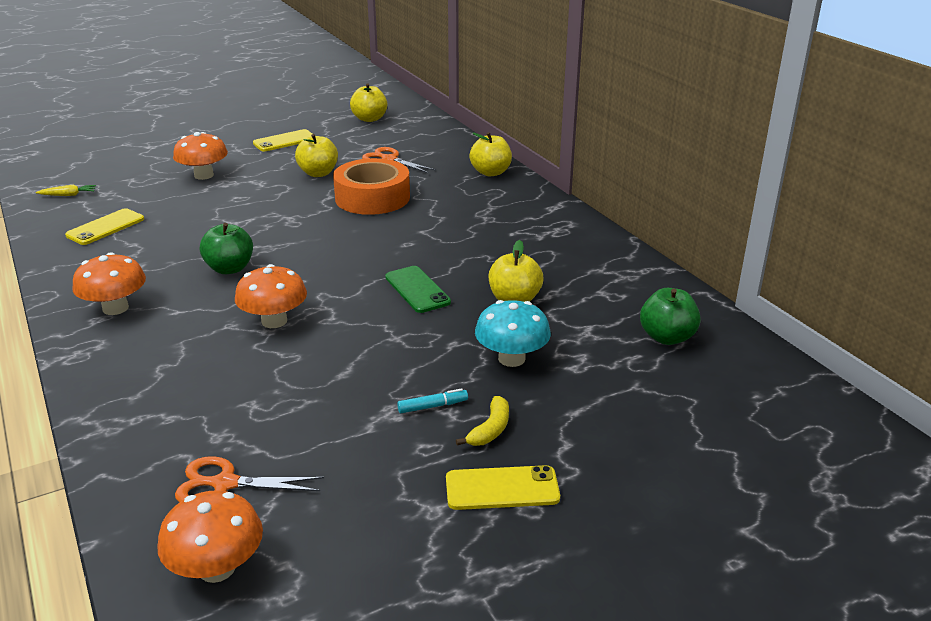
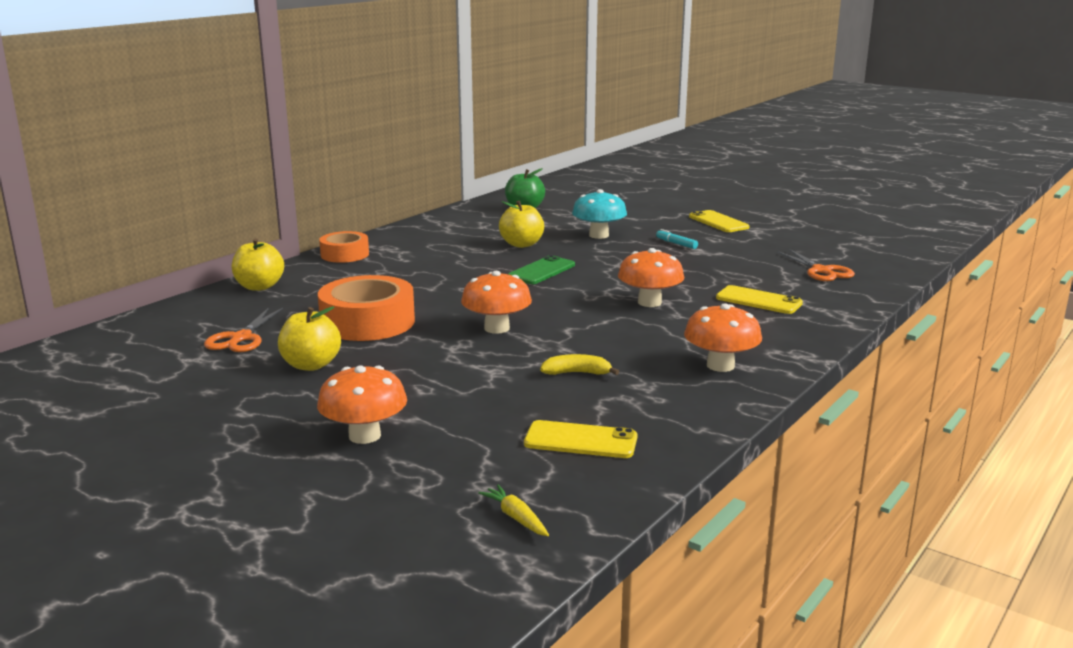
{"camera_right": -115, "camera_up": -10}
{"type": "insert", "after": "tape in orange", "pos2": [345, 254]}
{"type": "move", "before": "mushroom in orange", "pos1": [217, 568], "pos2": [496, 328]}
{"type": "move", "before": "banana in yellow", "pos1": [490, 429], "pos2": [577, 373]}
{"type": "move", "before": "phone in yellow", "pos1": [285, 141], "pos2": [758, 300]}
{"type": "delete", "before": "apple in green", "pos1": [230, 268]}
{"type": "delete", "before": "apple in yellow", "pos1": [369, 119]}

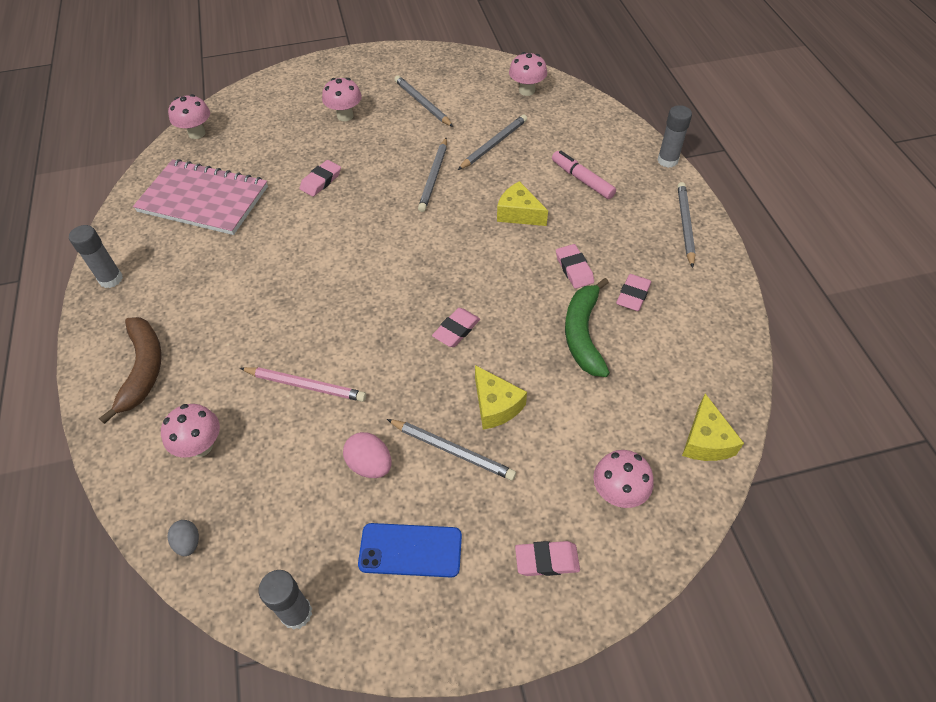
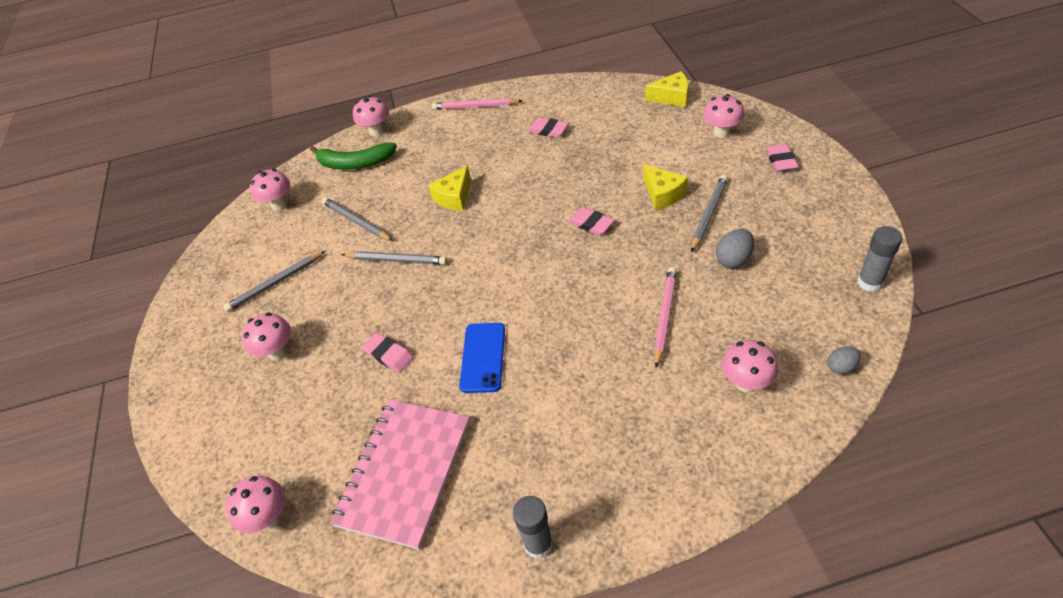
{"camera_right": -85, "camera_up": -5}
{"type": "move", "before": "banana in green", "pos1": [583, 334], "pos2": [355, 163]}
{"type": "insert", "after": "mushroom in pink", "pos2": [376, 131]}
{"type": "recolor", "before": "pencil in grey", "after": "pencil in pink", "pos1": [685, 225], "pos2": [475, 106]}
{"type": "move", "before": "phone in blue", "pos1": [410, 550], "pos2": [483, 357]}
{"type": "rotate", "before": "cheese in yellow", "pos1": [495, 405], "pos2": [663, 194], "turn": 90}
{"type": "recolor", "before": "egg in pink", "after": "egg in grey", "pos1": [370, 465], "pos2": [733, 259]}
{"type": "delete", "before": "banana in brown", "pos1": [143, 370]}
{"type": "delete", "before": "marker in pink", "pos1": [582, 180]}
{"type": "delete", "before": "eraser in pink", "pos1": [574, 269]}
{"type": "delete", "before": "glue stick in grey", "pos1": [667, 160]}

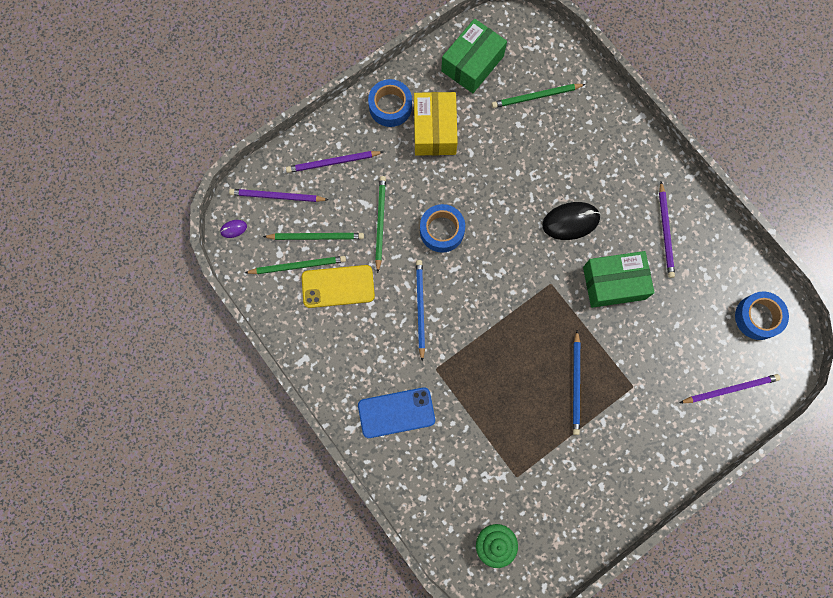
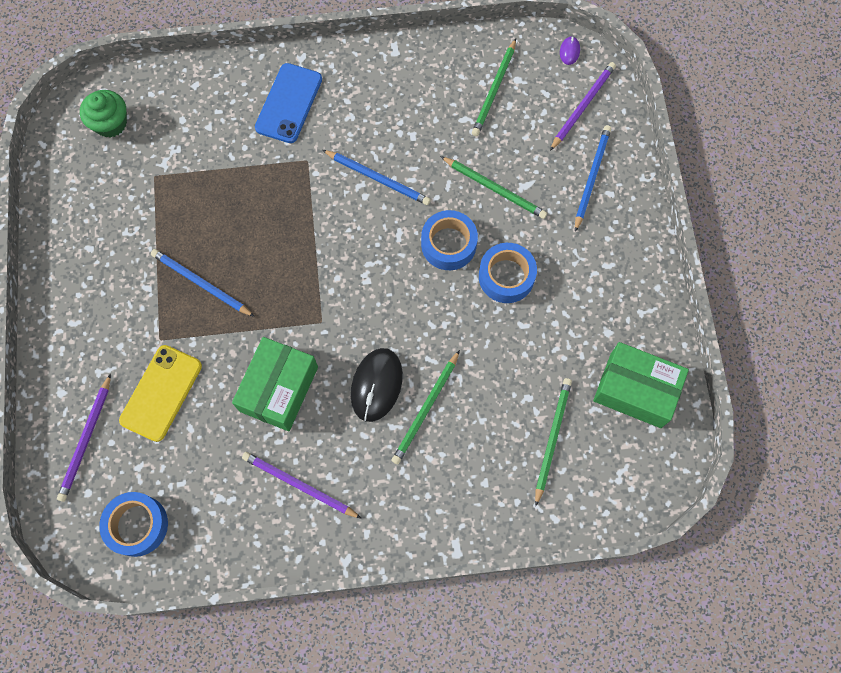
{"camera_right": 120, "camera_up": -5}
{"type": "move", "before": "phone in yellow", "pos1": [338, 286], "pos2": [161, 393]}
{"type": "move", "before": "pencil in green", "pos1": [316, 237], "pos2": [426, 409]}
{"type": "move", "before": "tape in blue", "pos1": [390, 107], "pos2": [506, 276]}
{"type": "recolor", "before": "pencil in purple", "after": "pencil in blue", "pos1": [333, 162], "pos2": [591, 177]}
{"type": "rotate", "before": "box in green", "pos1": [472, 63], "pos2": [635, 390], "turn": -45}
{"type": "delete", "before": "box in yellow", "pos1": [434, 130]}

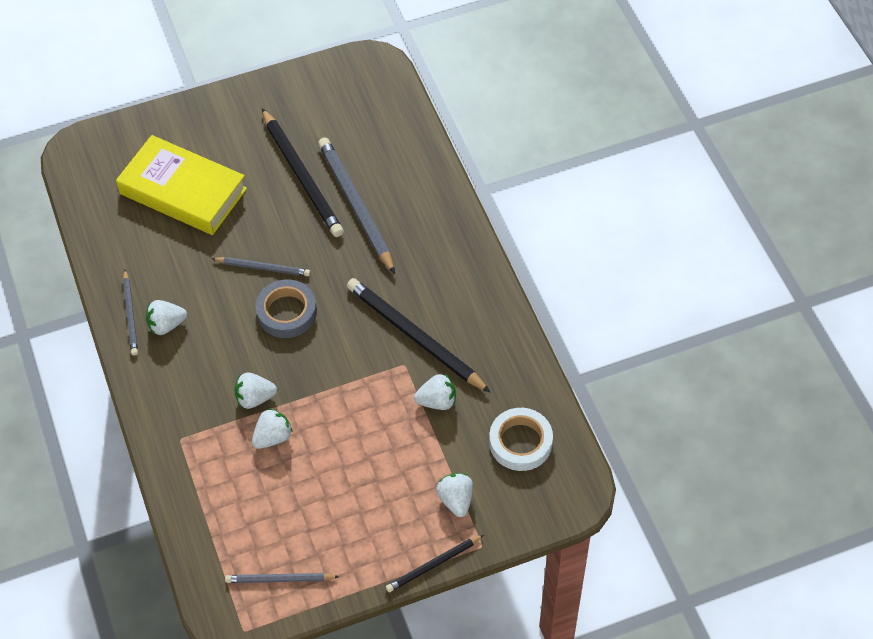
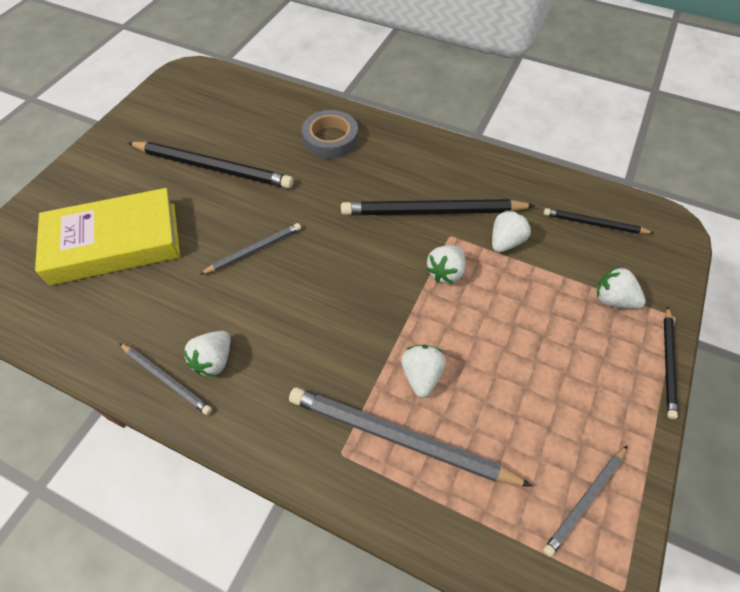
{"camera_right": -45, "camera_up": 0}
{"type": "move", "before": "pencil in grey", "pos1": [355, 205], "pos2": [399, 438]}
{"type": "move", "before": "tape in grey", "pos1": [286, 312], "pos2": [330, 139]}
{"type": "move", "before": "strawberry in white", "pos1": [255, 398], "pos2": [445, 272]}
{"type": "replace", "before": "tape in white", "after": "pencil in black", "pos1": [520, 442], "pos2": [594, 224]}

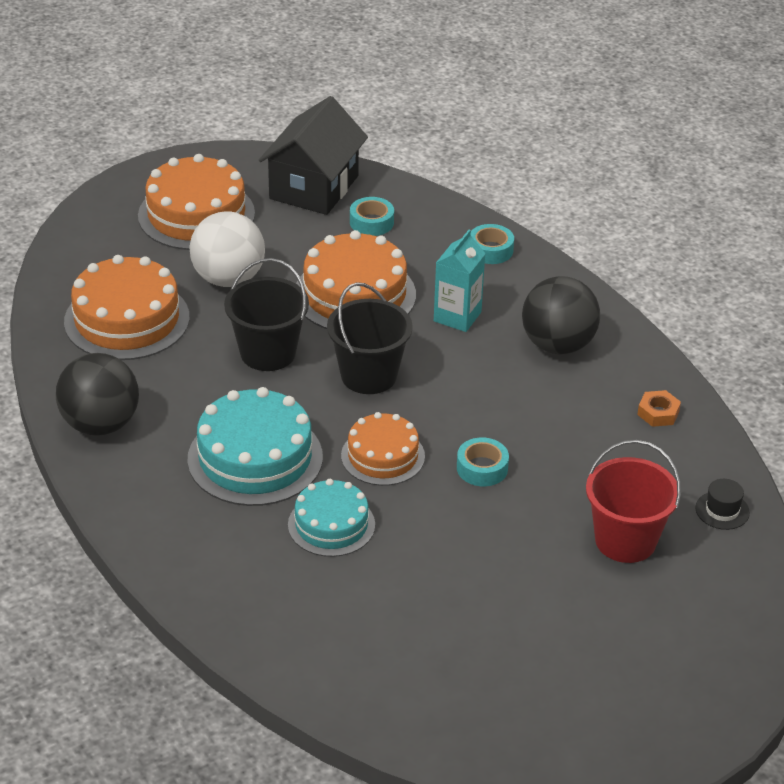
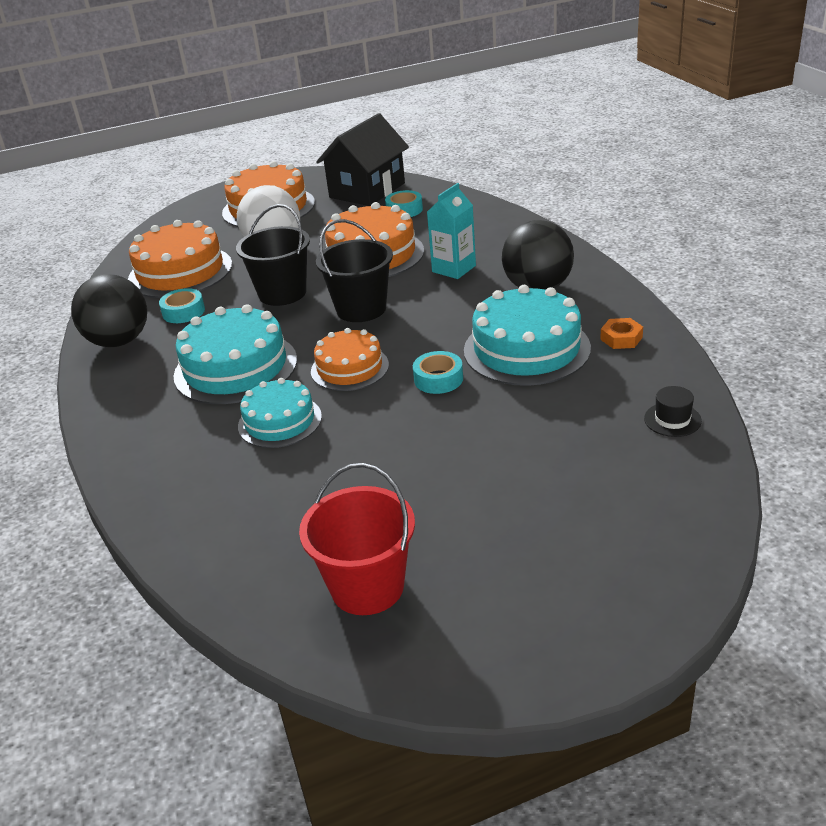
{"camera_right": 15, "camera_up": -5}
{"type": "move", "before": "tape in turquoise", "pos1": [490, 250], "pos2": [183, 312]}
{"type": "move", "before": "bucket in red", "pos1": [625, 540], "pos2": [367, 587]}
{"type": "insert", "after": "cake in turquoise", "pos2": [526, 349]}

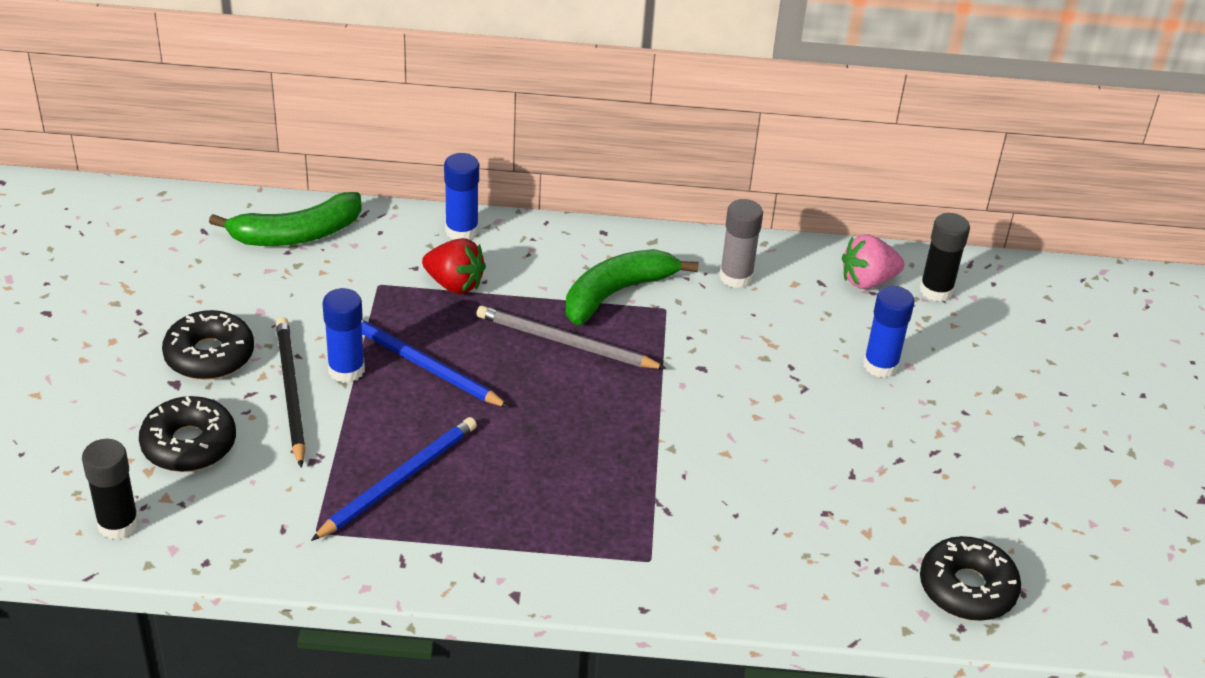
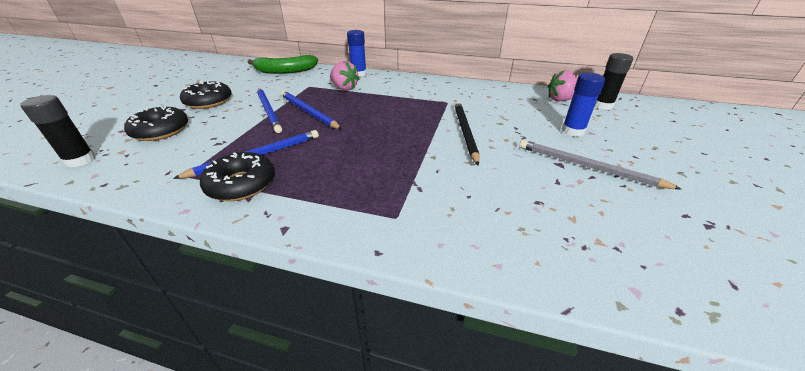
{"camera_right": 15, "camera_up": -5}
{"type": "move", "before": "donut in black", "pos1": [967, 588], "pos2": [241, 184]}
{"type": "replace", "before": "glue stick in blue", "after": "pencil in blue", "pos1": [346, 370], "pos2": [268, 111]}
{"type": "recolor", "before": "strawberry in red", "after": "strawberry in pink", "pos1": [454, 284], "pos2": [344, 88]}
{"type": "move", "before": "pencil in black", "pos1": [290, 392], "pos2": [465, 132]}
{"type": "move", "before": "pencil in grey", "pos1": [565, 342], "pos2": [587, 166]}
{"type": "delete", "before": "banana in green", "pos1": [617, 293]}
{"type": "delete", "before": "glue stick in grey", "pos1": [736, 277]}

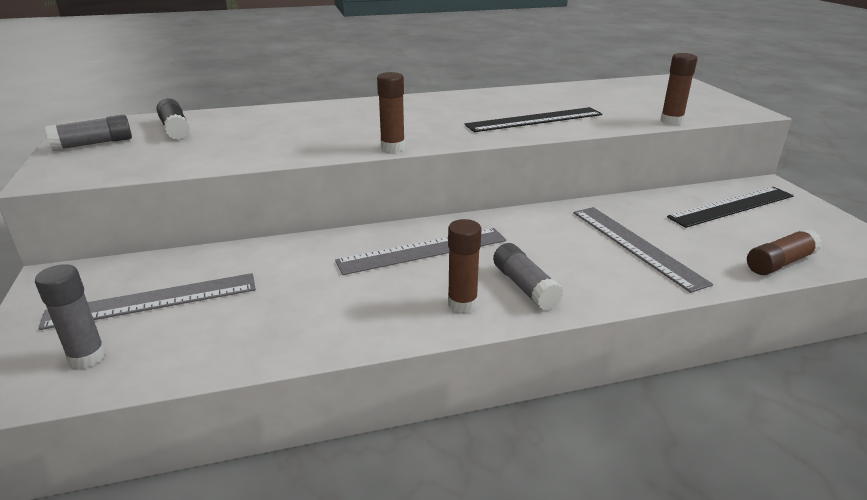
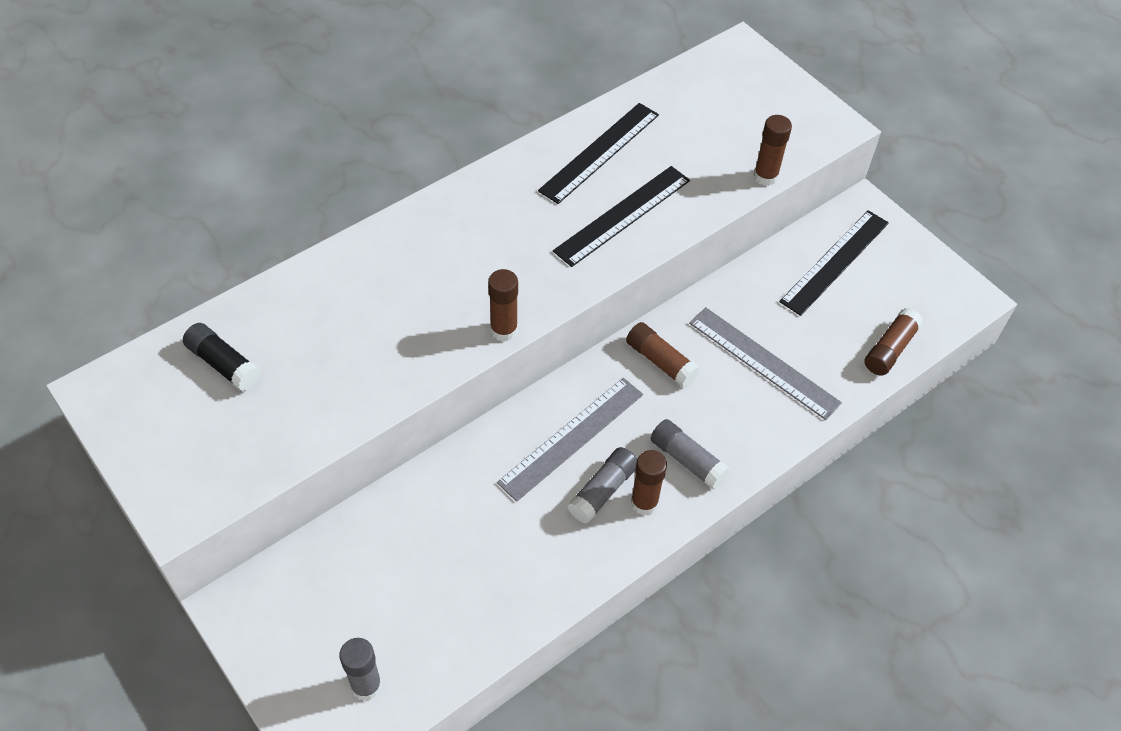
{"camera_right": -25, "camera_up": 25}
{"type": "insert", "after": "ruler in black", "pos2": [599, 152]}
{"type": "move", "before": "glue stick in grey", "pos1": [94, 144], "pos2": [602, 491]}
{"type": "insert", "after": "glue stick in brown", "pos2": [660, 361]}
{"type": "delete", "before": "ruler in grey", "pos1": [153, 300]}

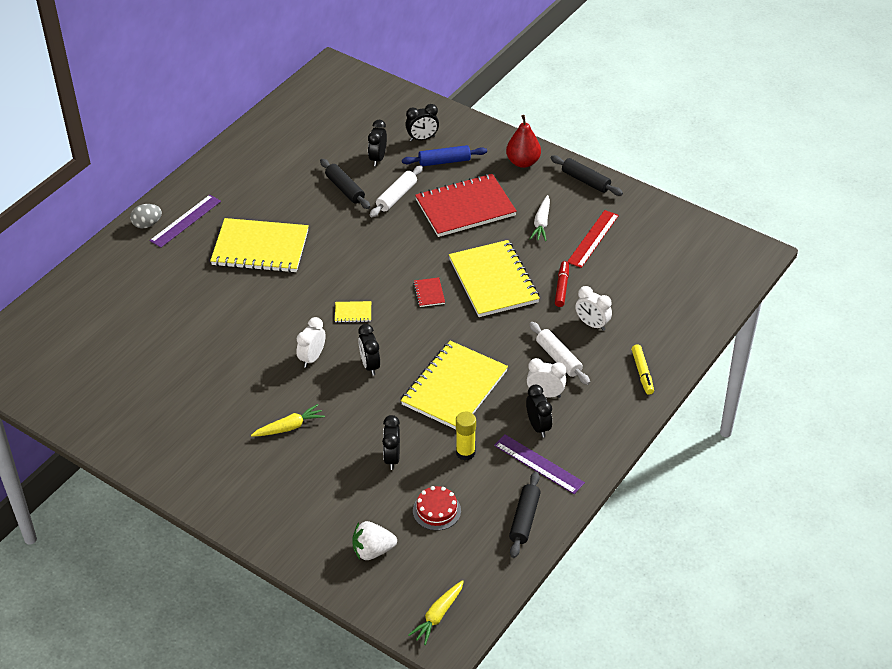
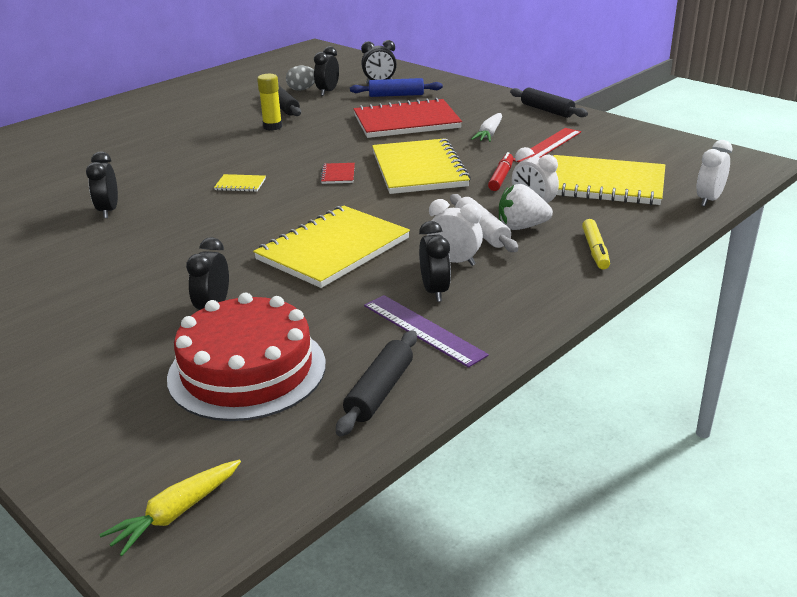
{"camera_right": 10, "camera_up": -15}
{"type": "move", "before": "clock in black", "pos1": [370, 365], "pos2": [108, 211]}
{"type": "resize", "before": "cake in red", "pos1": [436, 510], "pos2": [247, 370], "scale": 2.05}
{"type": "move", "before": "glue stick in yellow", "pos1": [465, 453], "pos2": [272, 127]}
{"type": "move", "before": "egg in grey", "pos1": [147, 224], "pos2": [302, 89]}
{"type": "move", "before": "strawberry in white", "pos1": [372, 551], "pos2": [521, 227]}
{"type": "move", "before": "notebook in yellow", "pos1": [260, 248], "pos2": [604, 183]}
{"type": "move", "before": "clock in white", "pos1": [312, 358], "pos2": [709, 200]}
{"type": "delete", "before": "ruler in purple", "pos1": [185, 221]}
{"type": "delete", "before": "carrot in yellow", "pos1": [289, 427]}
{"type": "delete", "before": "rolling pin in white", "pos1": [396, 196]}
{"type": "delete", "before": "pear in red", "pos1": [523, 162]}

